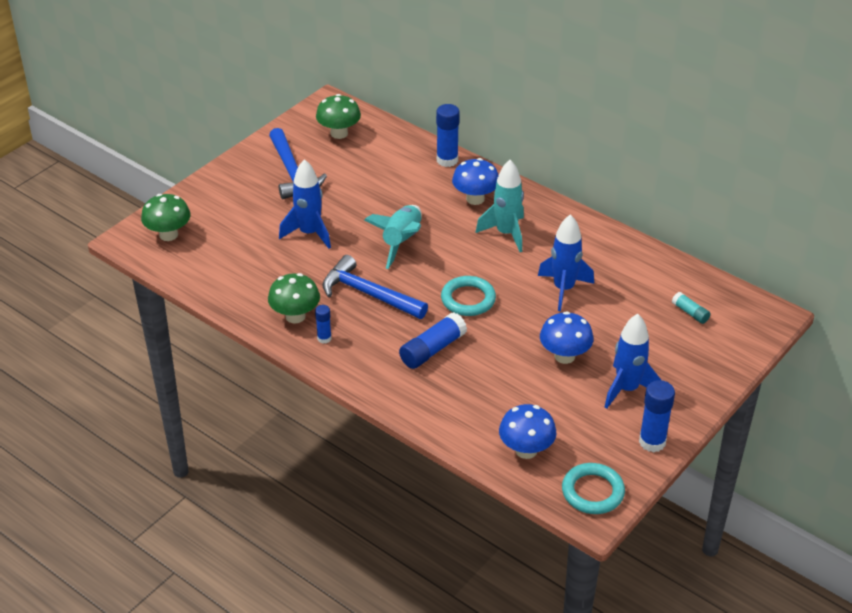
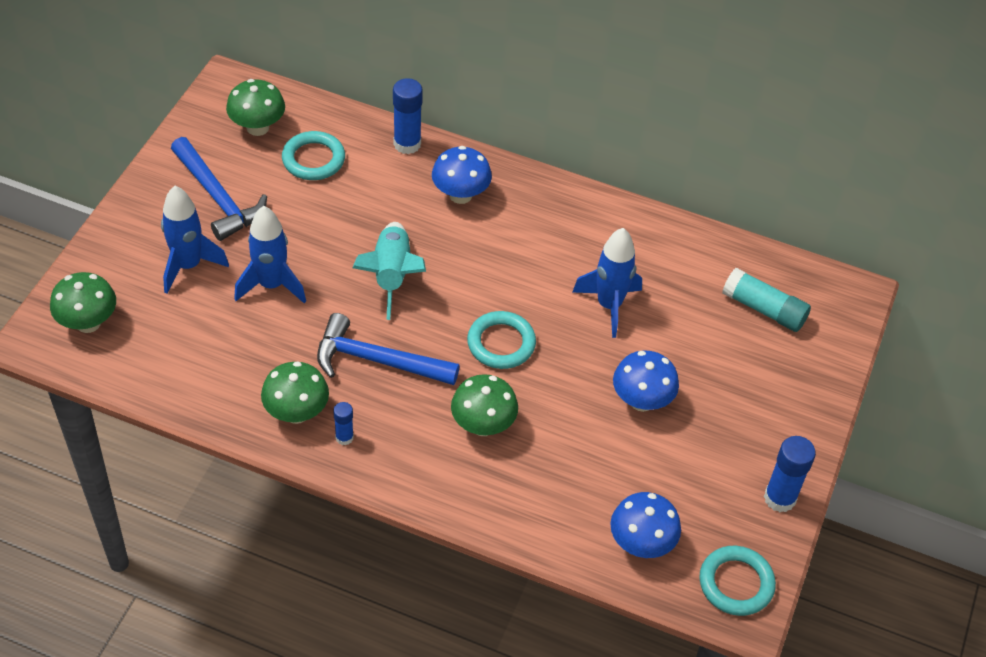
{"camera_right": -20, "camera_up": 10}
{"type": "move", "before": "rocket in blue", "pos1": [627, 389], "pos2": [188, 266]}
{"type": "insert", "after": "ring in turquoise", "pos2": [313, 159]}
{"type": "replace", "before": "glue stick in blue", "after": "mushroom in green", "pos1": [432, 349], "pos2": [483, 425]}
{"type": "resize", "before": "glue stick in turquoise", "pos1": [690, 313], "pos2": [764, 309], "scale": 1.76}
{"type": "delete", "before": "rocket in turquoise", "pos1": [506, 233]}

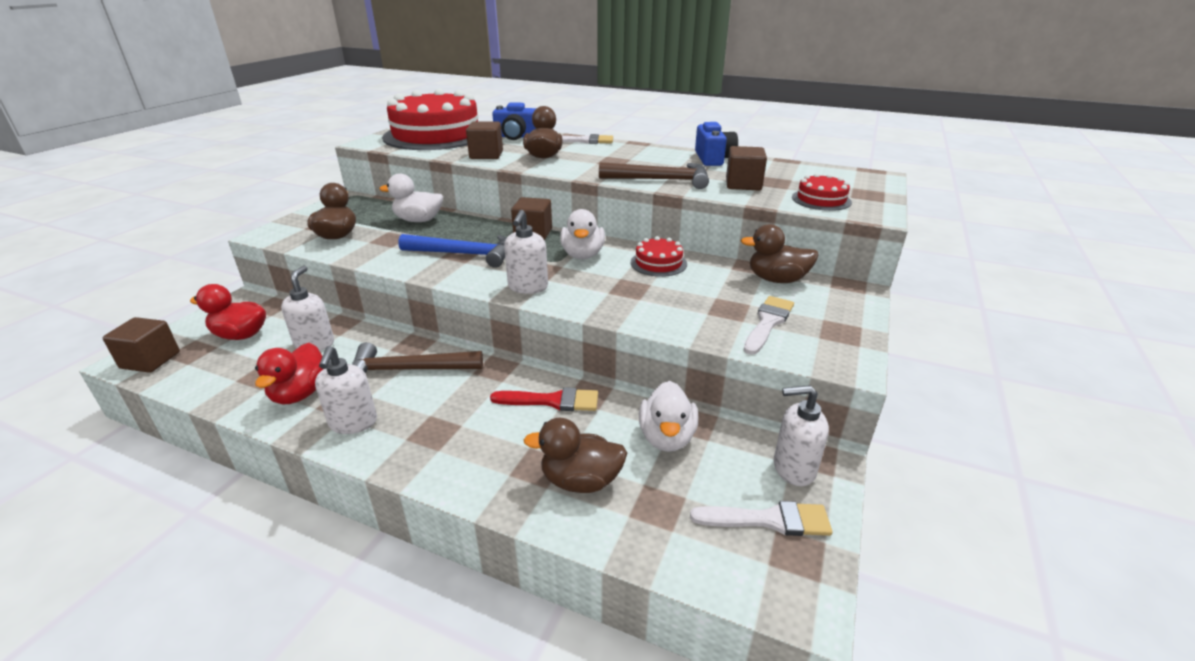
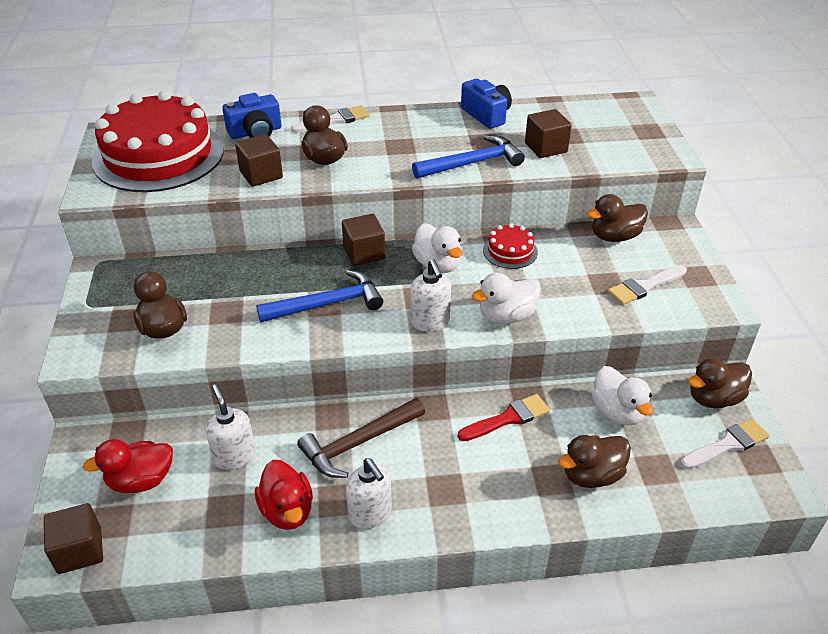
{"camera_right": -30, "camera_up": 10}
{"type": "recolor", "before": "hammer in brown", "after": "hammer in blue", "pos1": [661, 180], "pos2": [472, 163]}
{"type": "move", "before": "duck in white", "pos1": [418, 220], "pos2": [506, 316]}
{"type": "rotate", "before": "brush in white", "pos1": [768, 323], "pos2": [644, 286], "turn": -120}
{"type": "replace", "before": "soap dispenser in white", "after": "duck in brown", "pos1": [793, 468], "pos2": [713, 398]}
{"type": "delete", "before": "cake in red", "pos1": [821, 199]}

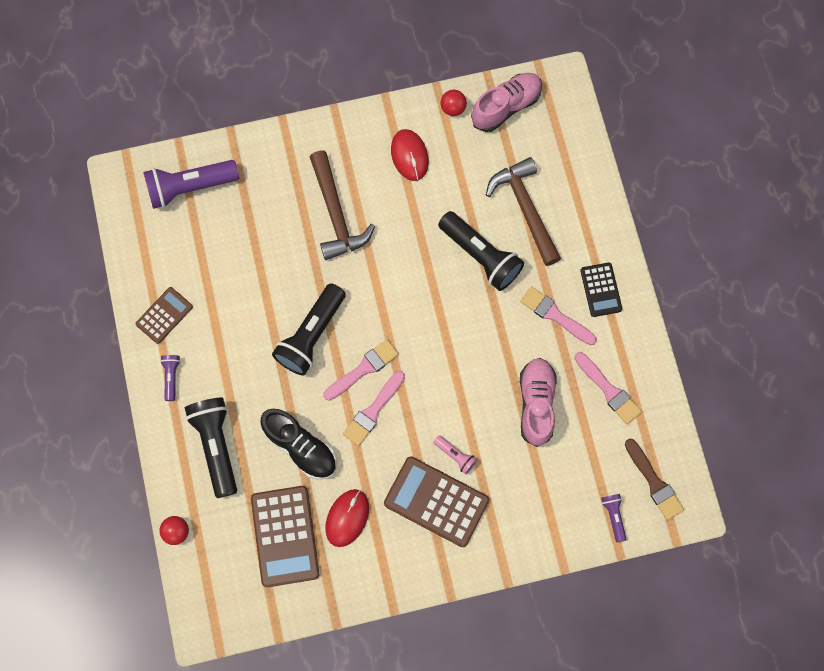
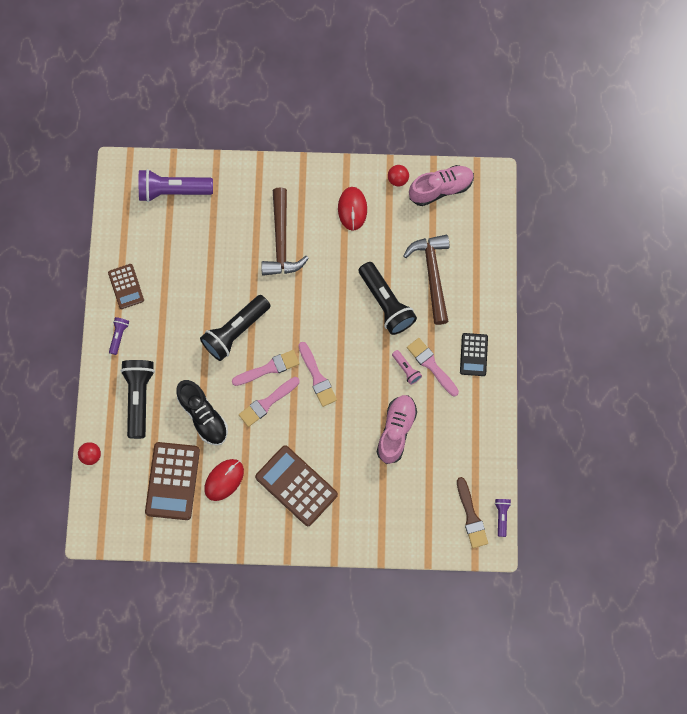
{"camera_right": 15, "camera_up": 0}
{"type": "rotate", "before": "calculator in brown", "pos1": [164, 315], "pos2": [126, 286], "turn": 105}
{"type": "move", "before": "brush in pink", "pos1": [609, 390], "pos2": [317, 377]}
{"type": "move", "before": "flashlight in pink", "pos1": [455, 456], "pos2": [406, 369]}
{"type": "move", "before": "flashlight in purple", "pos1": [613, 516], "pos2": [501, 516]}

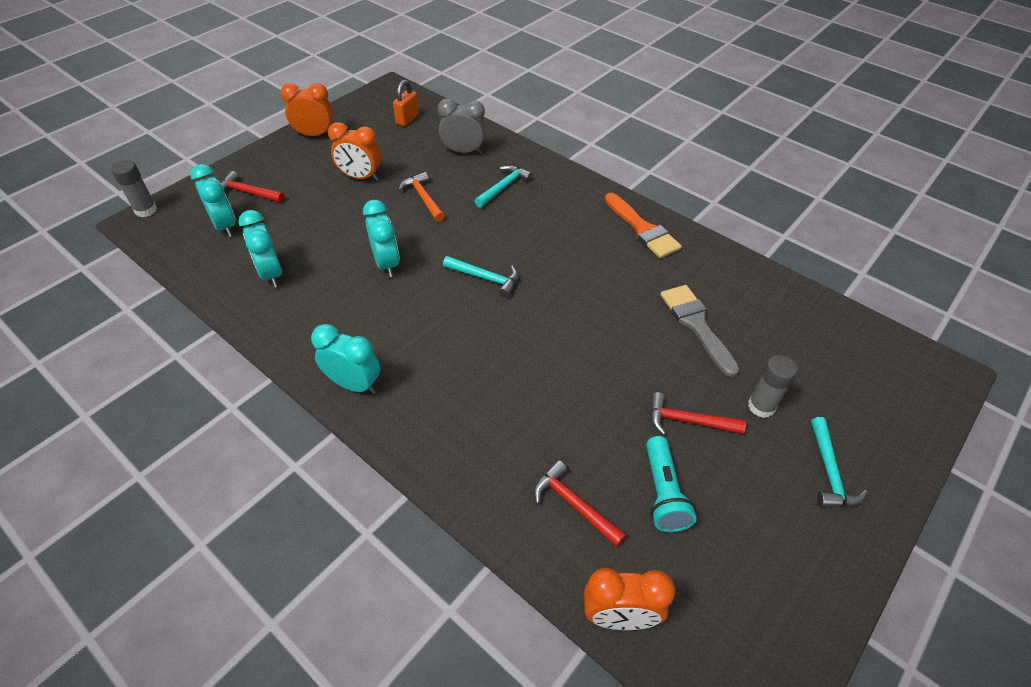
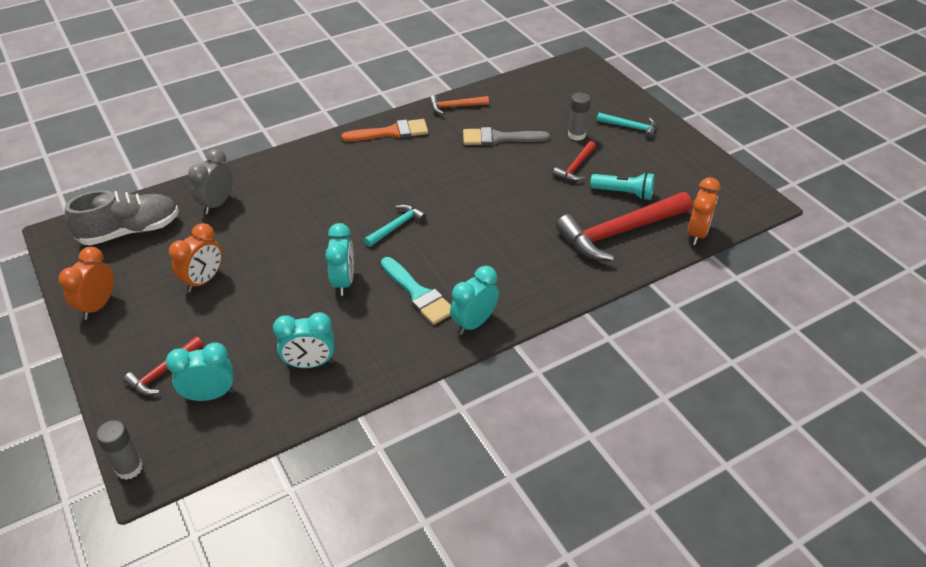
{"camera_right": -70, "camera_up": -5}
{"type": "replace", "before": "padlock in orange", "after": "shoe in grey", "pos1": [407, 119], "pos2": [130, 231]}
{"type": "rotate", "before": "clock in turquoise", "pos1": [386, 264], "pos2": [343, 282], "turn": 90}
{"type": "insert", "after": "brush in turquoise", "pos2": [418, 294]}
{"type": "move", "before": "hammer in orange", "pos1": [423, 198], "pos2": [455, 107]}
{"type": "resize", "before": "hammer in red", "pos1": [574, 505], "pos2": [620, 232], "scale": 2.01}
{"type": "delete", "before": "hammer in turquoise", "pos1": [503, 187]}

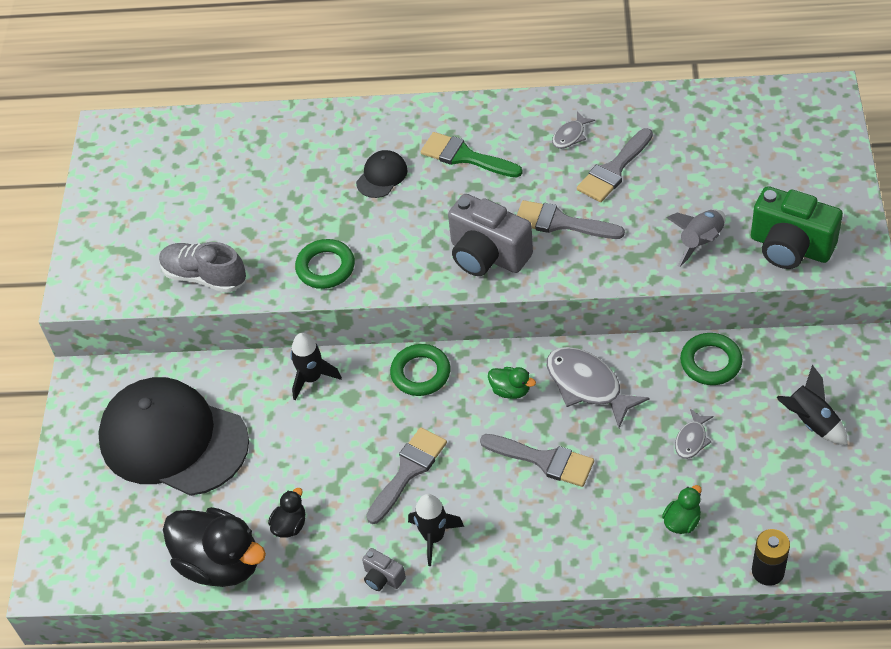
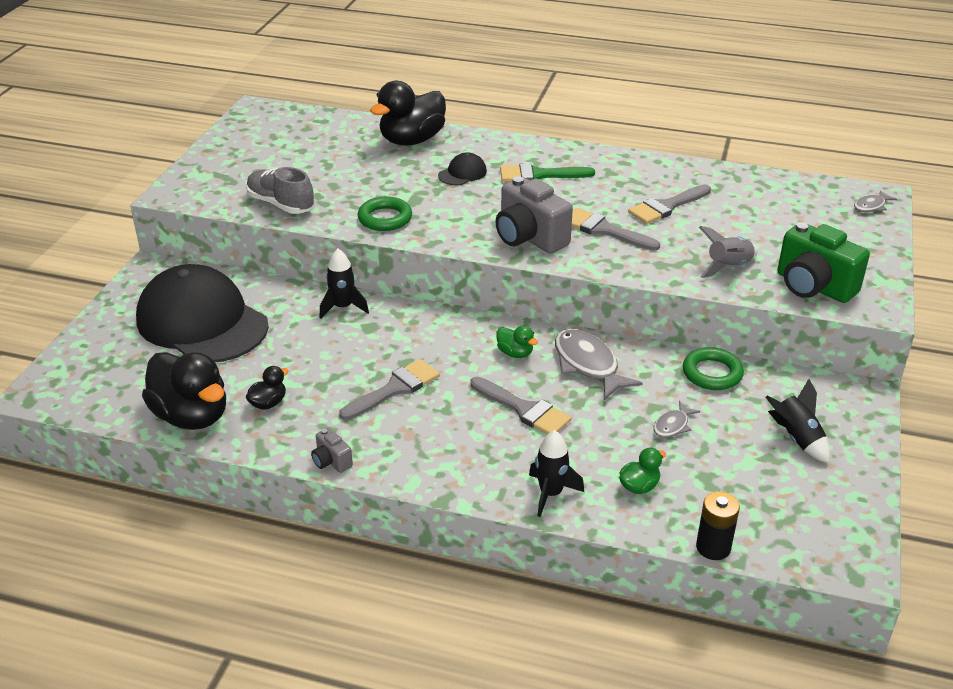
{"camera_right": 10, "camera_up": -15}
{"type": "insert", "after": "duck in black", "pos2": [412, 140]}
{"type": "rotate", "before": "brush in green", "pos1": [465, 157], "pos2": [539, 175], "turn": -45}
{"type": "move", "before": "rocket in black", "pos1": [433, 537], "pos2": [550, 493]}
{"type": "move", "before": "fish in grey", "pos1": [570, 135], "pos2": [871, 206]}
{"type": "delete", "before": "ring in green", "pos1": [420, 373]}

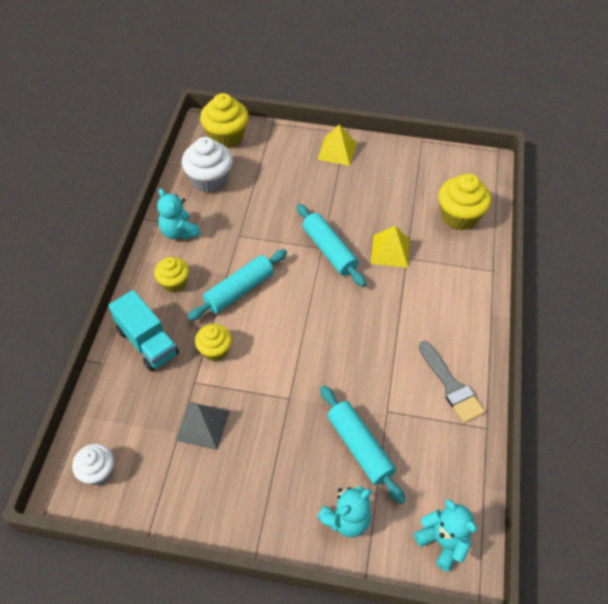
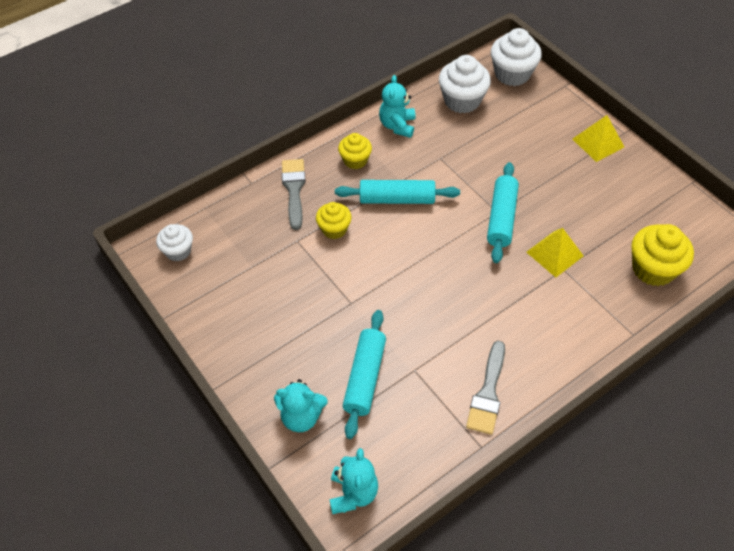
{"camera_right": 45, "camera_up": 0}
{"type": "replace", "before": "truck in turquoise", "after": "brush in grey", "pos1": [147, 342], "pos2": [294, 190]}
{"type": "recolor", "before": "cupcake in yellow", "after": "cupcake in white", "pos1": [226, 137], "pos2": [512, 74]}
{"type": "delete", "before": "pyramid in grey", "pos1": [202, 425]}

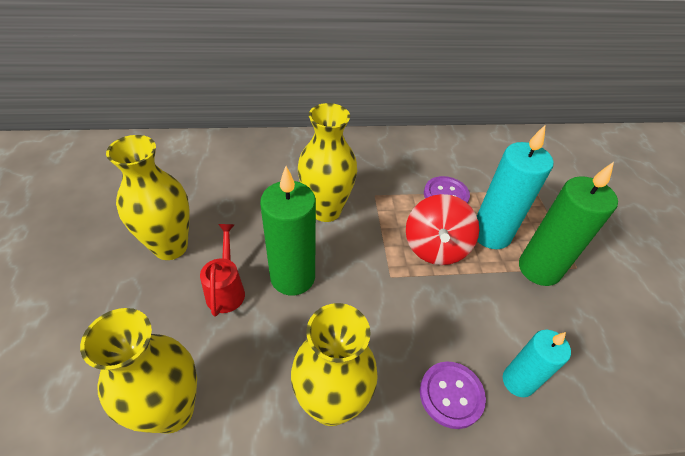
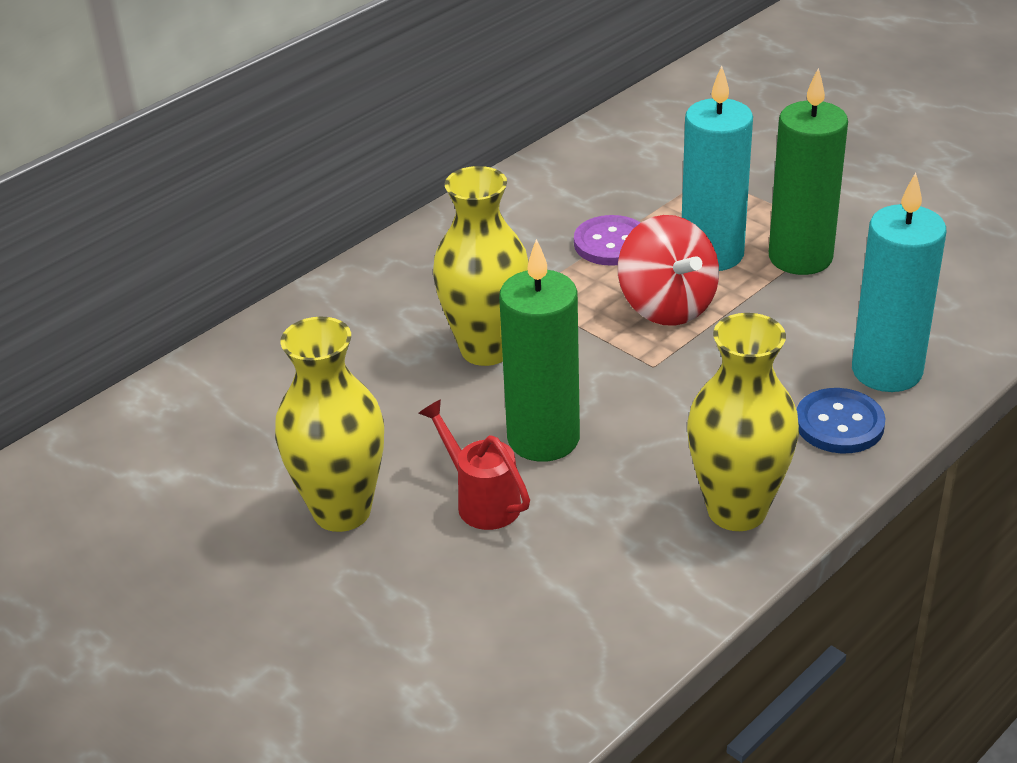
{"camera_right": -35, "camera_up": -10}
{"type": "recolor", "before": "button in purple", "after": "button in blue", "pos1": [451, 395], "pos2": [839, 424]}
{"type": "resize", "before": "candle in turquoise", "pos1": [518, 381], "pos2": [886, 371], "scale": 1.6}
{"type": "delete", "before": "vase in yellow", "pos1": [172, 411]}

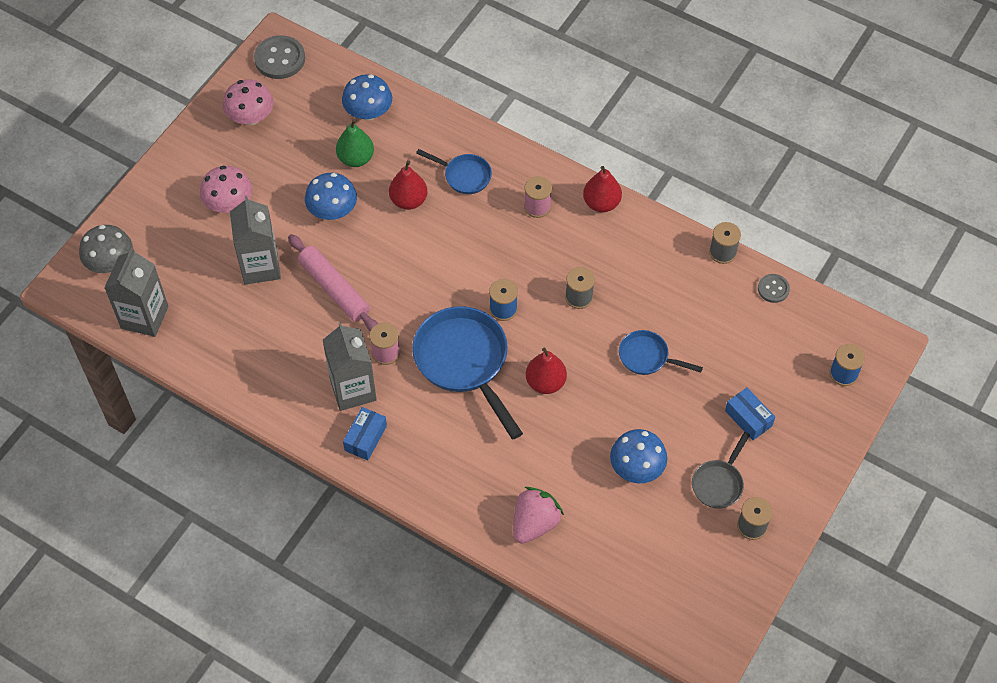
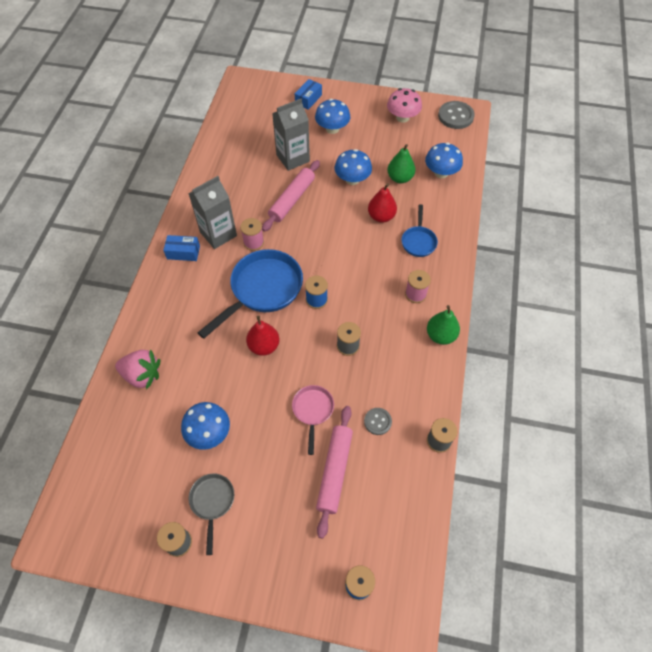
{"camera_right": 70, "camera_up": 0}
{"type": "rotate", "before": "pan in grey", "pos1": [719, 483], "pos2": [212, 502], "turn": 75}
{"type": "recolor", "before": "pan in blue", "after": "pan in pink", "pos1": [647, 357], "pos2": [313, 411]}
{"type": "move", "before": "box in blue", "pos1": [748, 418], "pos2": [308, 99]}
{"type": "recolor", "before": "mushroom in pink", "after": "mushroom in blue", "pos1": [229, 203], "pos2": [332, 129]}
{"type": "insert", "after": "rolling pin in pink", "pos2": [335, 471]}
{"type": "move", "before": "button in grey", "pos1": [773, 289], "pos2": [377, 421]}
{"type": "recolor", "before": "pear in red", "after": "pear in green", "pos1": [601, 203], "pos2": [440, 335]}
{"type": "delete", "before": "mushroom in grey", "pos1": [110, 263]}
{"type": "delete", "before": "carton in grey", "pos1": [144, 317]}

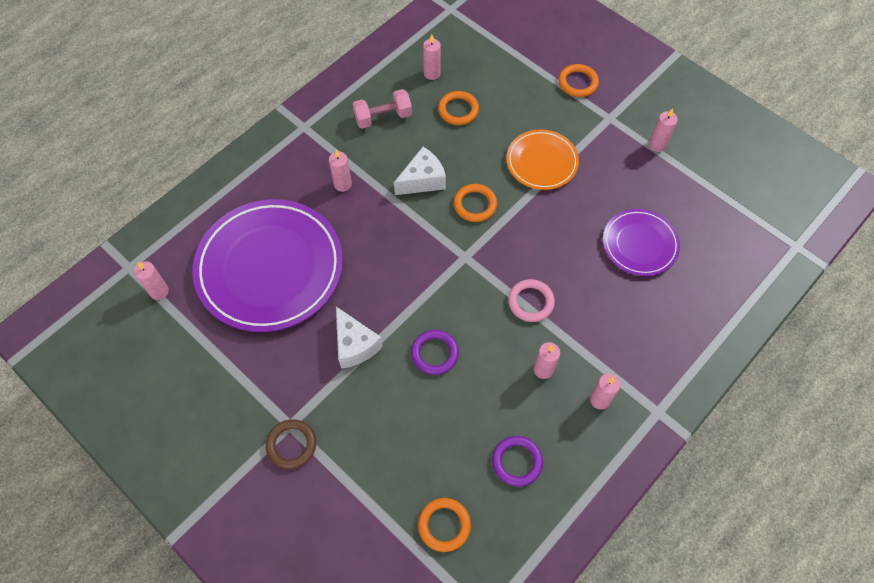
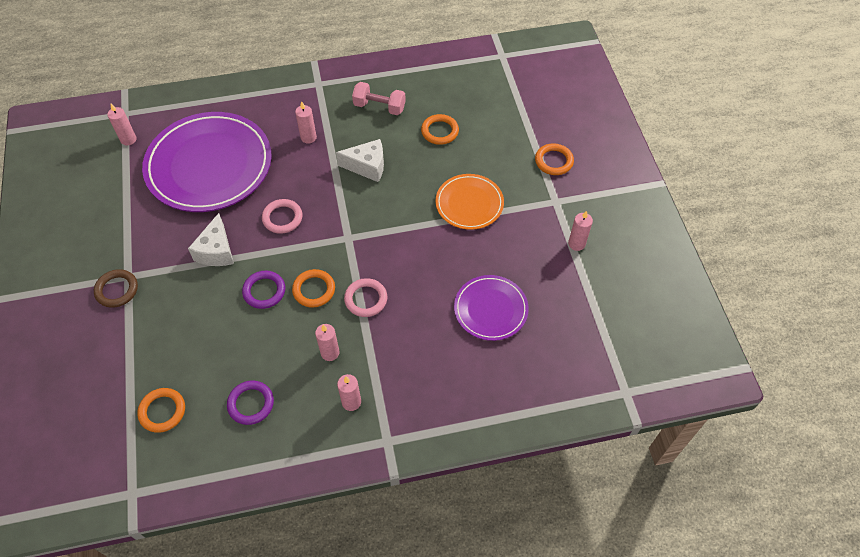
{"camera_right": 35, "camera_up": -5}
{"type": "insert", "after": "ring in pink", "pos2": [282, 218]}
{"type": "move", "before": "ring in orange", "pos1": [475, 205], "pos2": [314, 290]}
{"type": "delete", "before": "candle in pink", "pos1": [432, 73]}

